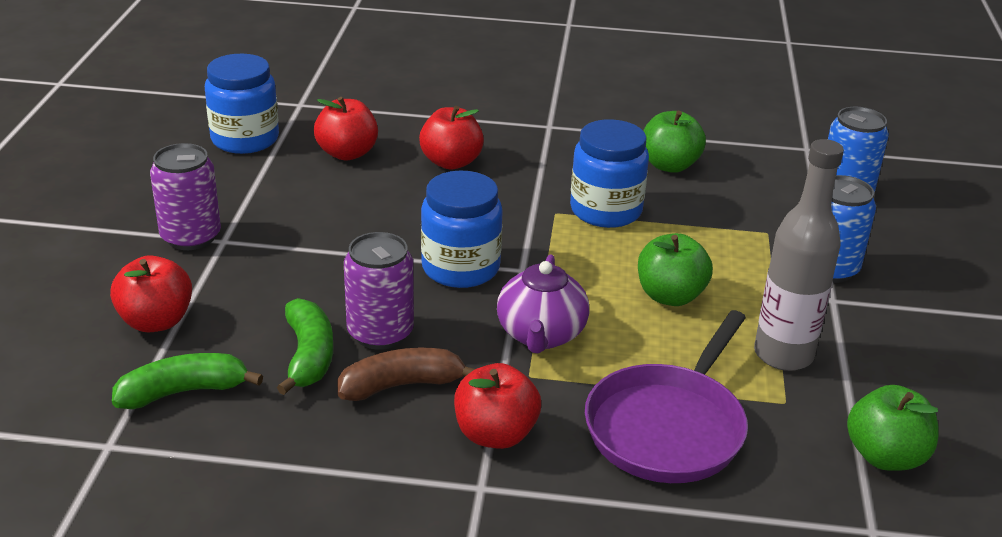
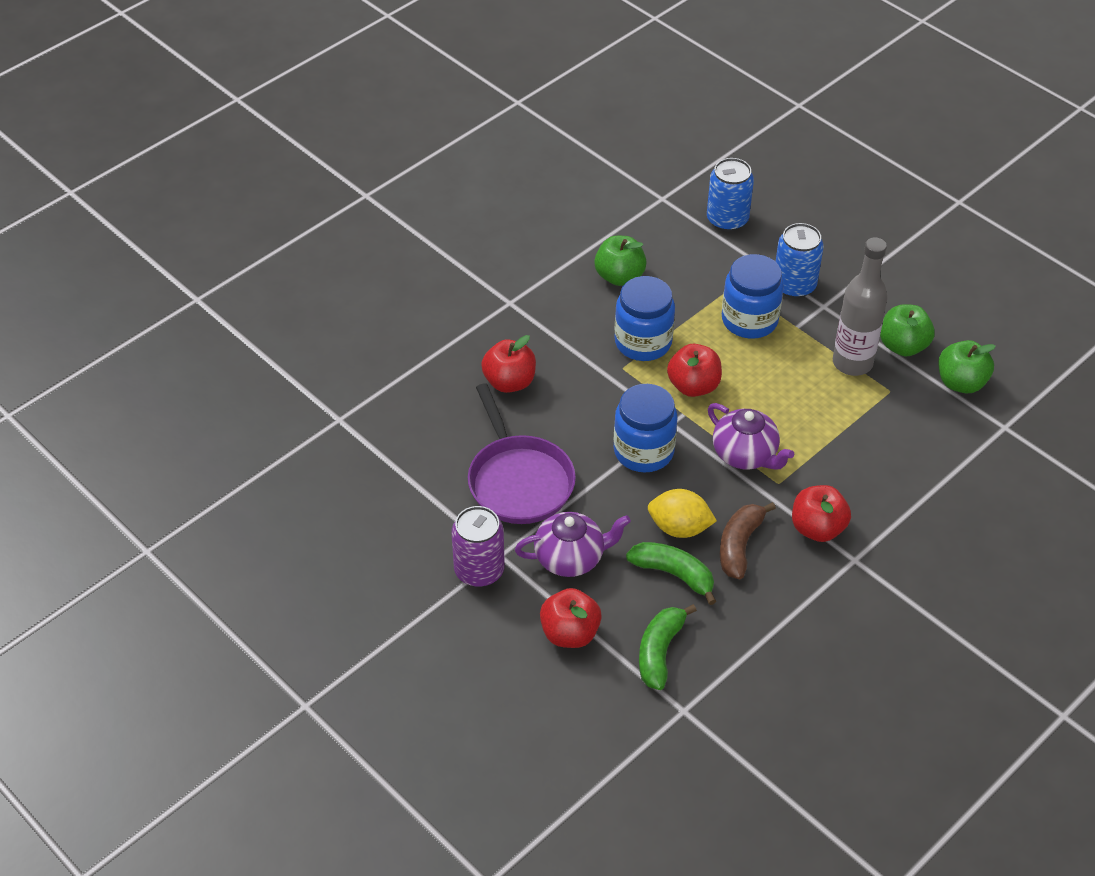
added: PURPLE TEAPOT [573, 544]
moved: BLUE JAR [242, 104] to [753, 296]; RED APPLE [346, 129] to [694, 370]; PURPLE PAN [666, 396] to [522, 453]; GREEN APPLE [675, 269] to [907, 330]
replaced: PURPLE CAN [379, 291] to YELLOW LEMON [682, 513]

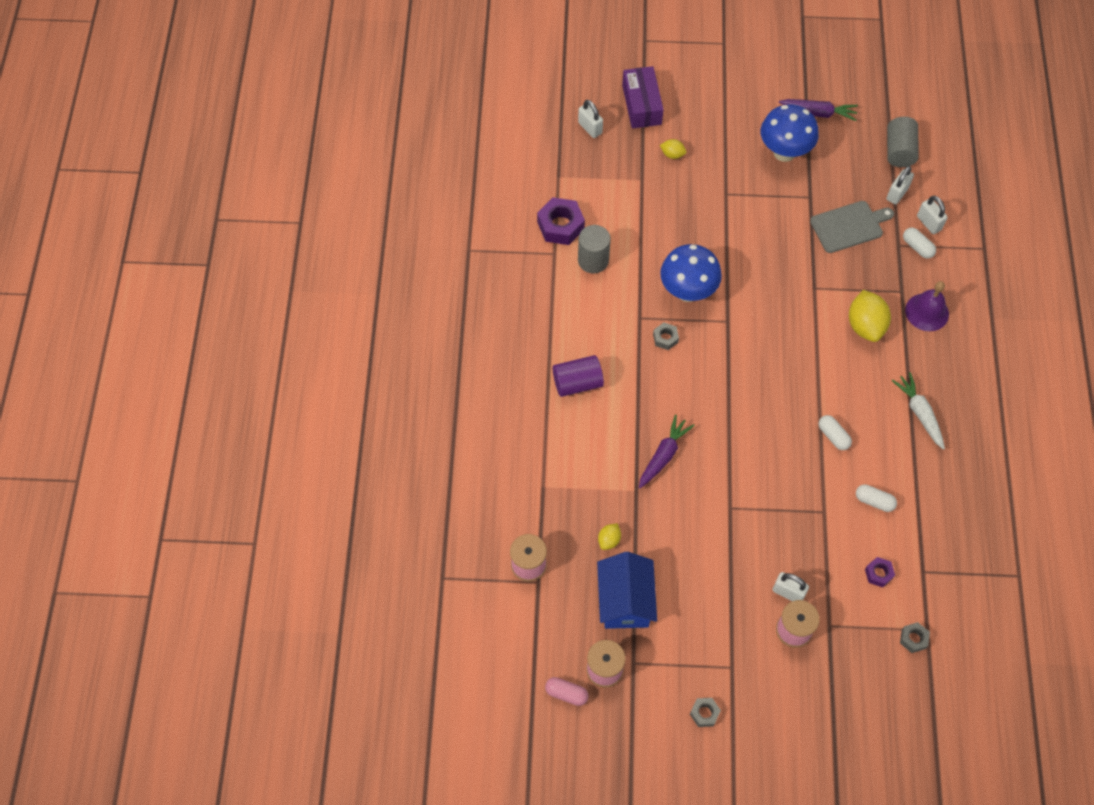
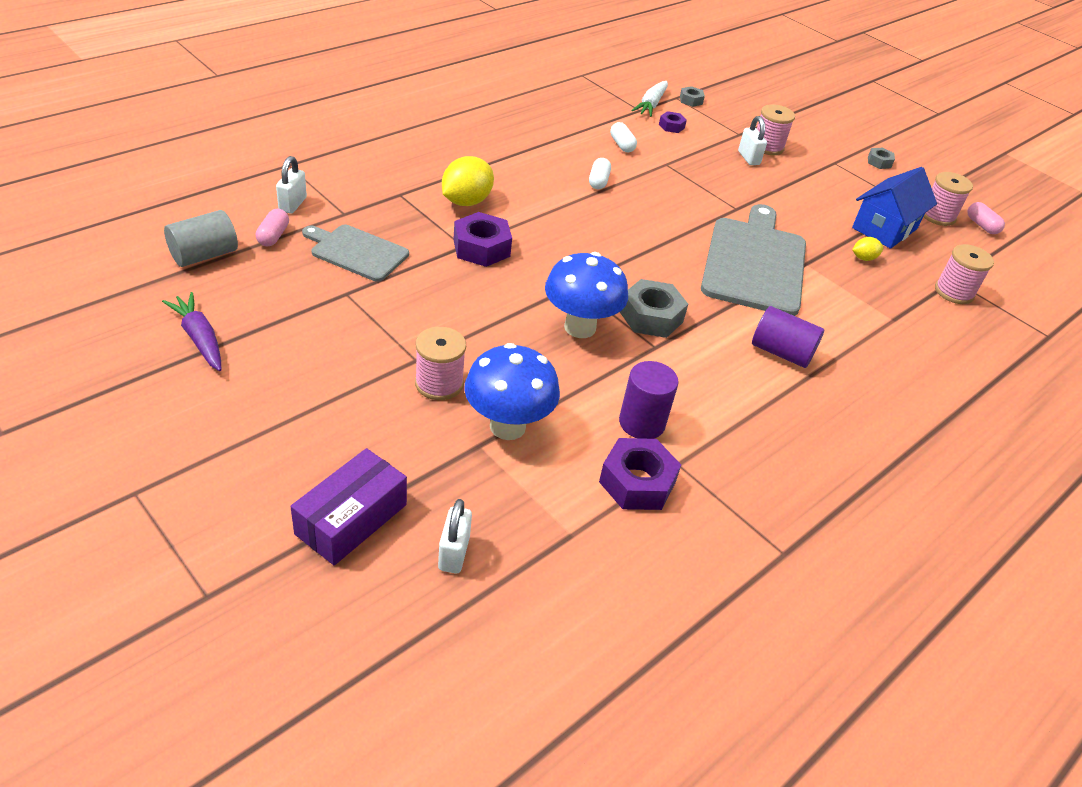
removed: YELLOW LEMON [673, 149]; WHITE CAPSULE [919, 243]; PURPLE BELL [927, 306]
added: PINK SPOOL [440, 363]; PURPLE NUT [482, 239]
moved: BLUE MUSHROOM [790, 133] to [512, 391]; WHITE CARROT [918, 411] to [649, 99]
replaced: PURPLE CARROT [667, 451] to GREY CUTTING BOARD [753, 260]; WHITE PADLOCK [900, 185] to PINK CAPSULE [272, 227]
recoloured: GREY CYLINDER [594, 249] to PURPLE CYLINDER [649, 400]
resized: GREY NUT [666, 336] = [654, 308] x1.86

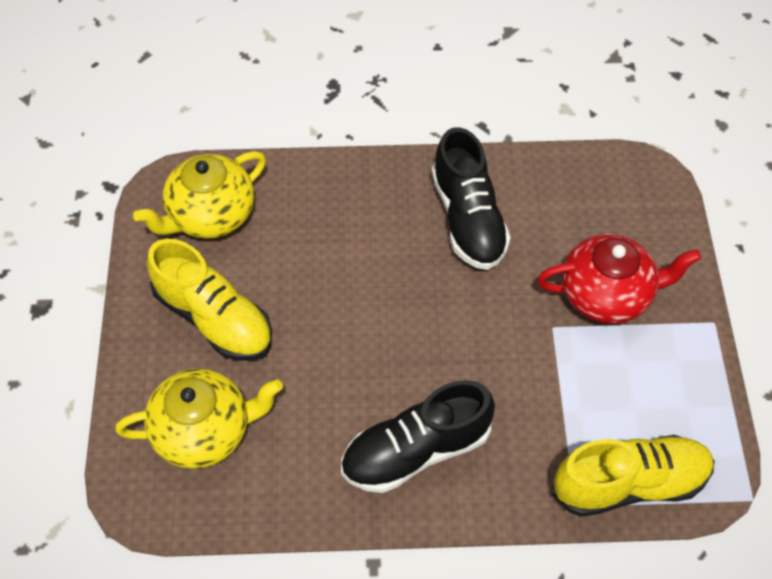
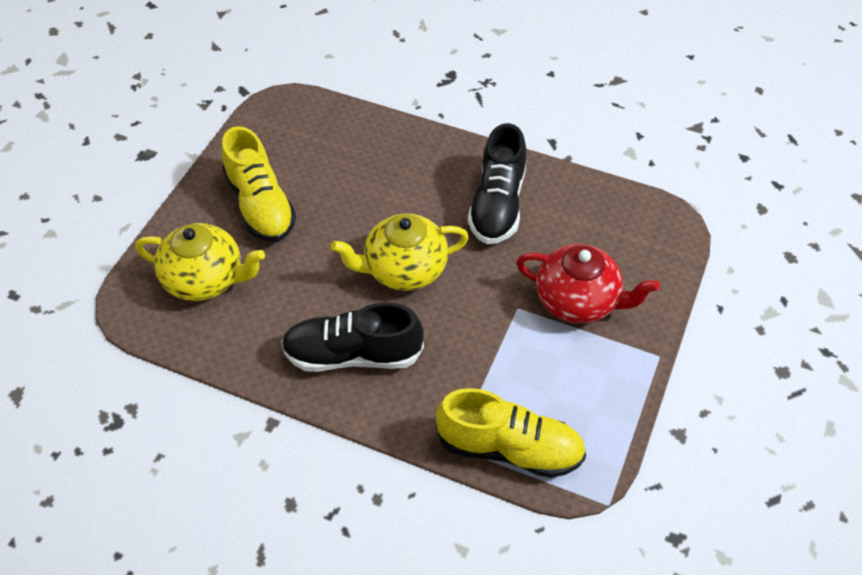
moved: YELLOW TEAPOT [199, 195] to [400, 252]

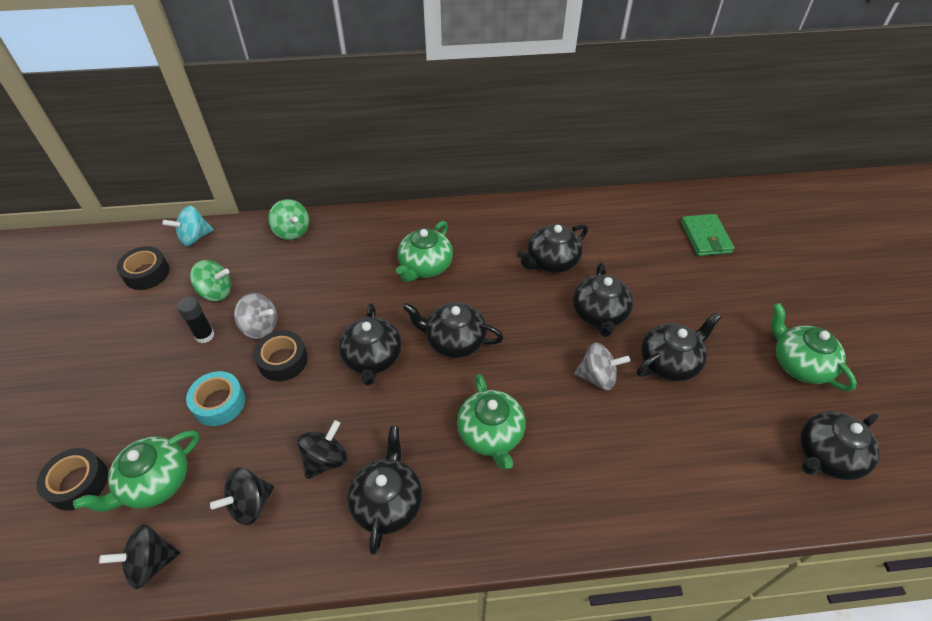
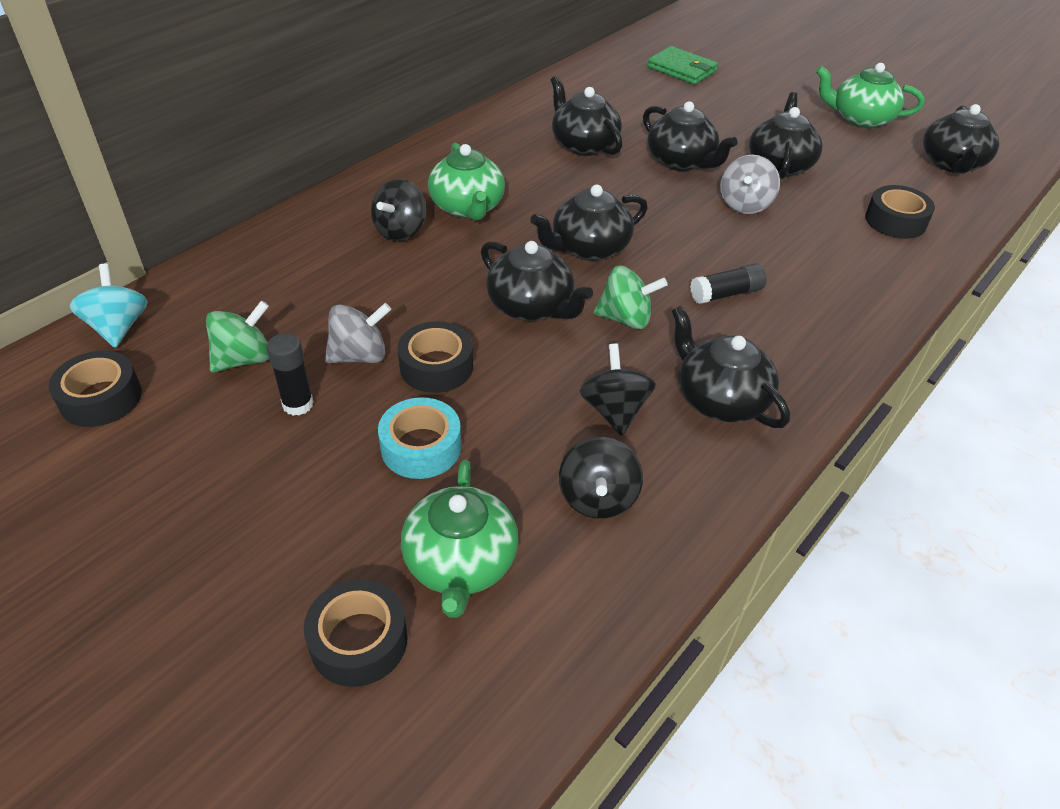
added: BLACK TAPE [900, 212]
moved: BLACK SPINNING TOP [139, 556] to [398, 210]; GREEN SPINNING TOP [288, 219] to [631, 297]
replaced: GREEN TEAPOT [491, 421] to BLACK GLUE STICK [728, 283]
turned: TURQUOISE SPINNING TOP [188, 226] = [109, 306] 150 degrees clockwise; BLACK TEAPOT [552, 248] = [586, 116] 135 degrees clockwise; GREY SPINNING TOP [602, 366] = [750, 184] 150 degrees clockwise

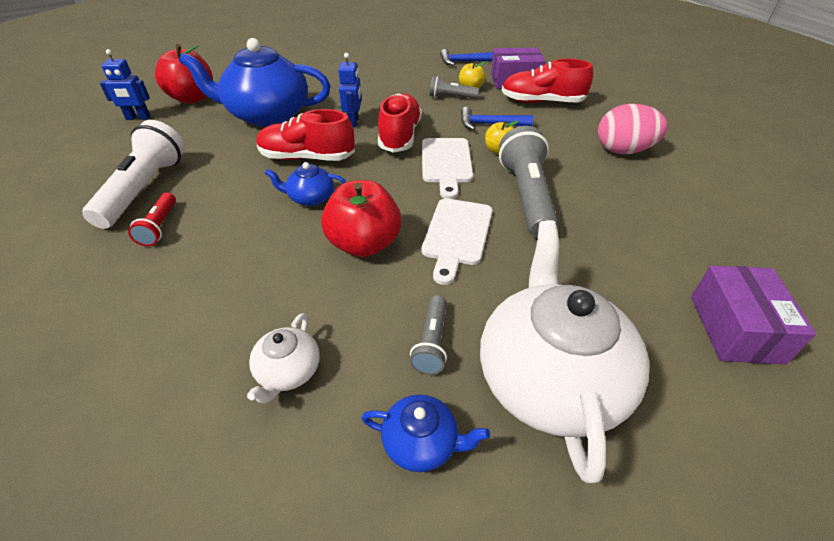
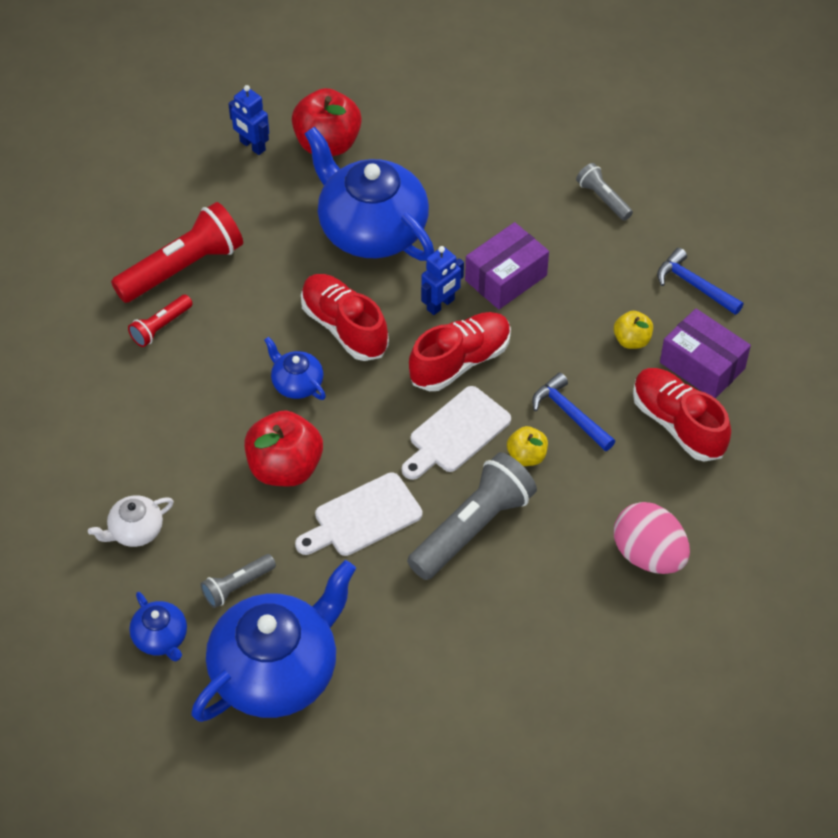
moved: GREY FLASHLIGHT [454, 87] to [604, 192]; PURPLE BOX [753, 315] to [507, 265]
recoloured: WHITE FLASHLIGHT [133, 174] to RED FLASHLIGHT [177, 252]; WHITE TEAPOT [564, 351] to BLUE TEAPOT [273, 641]

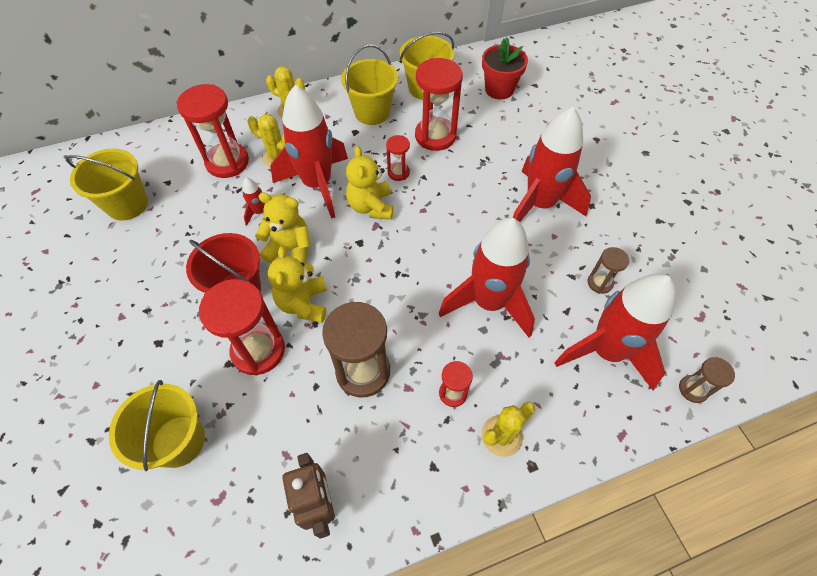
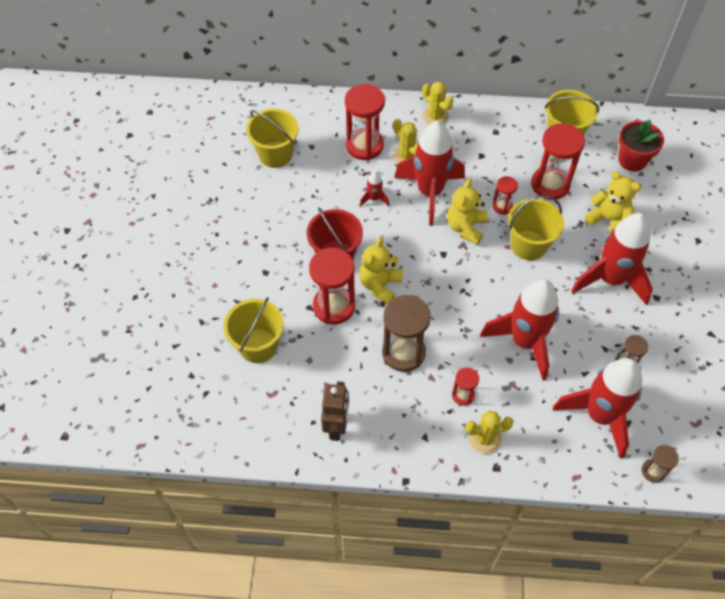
moved: YELLOW TEDDY BEAR [283, 228] to [613, 202]; YELLOW BUCKET [369, 85] to [536, 227]

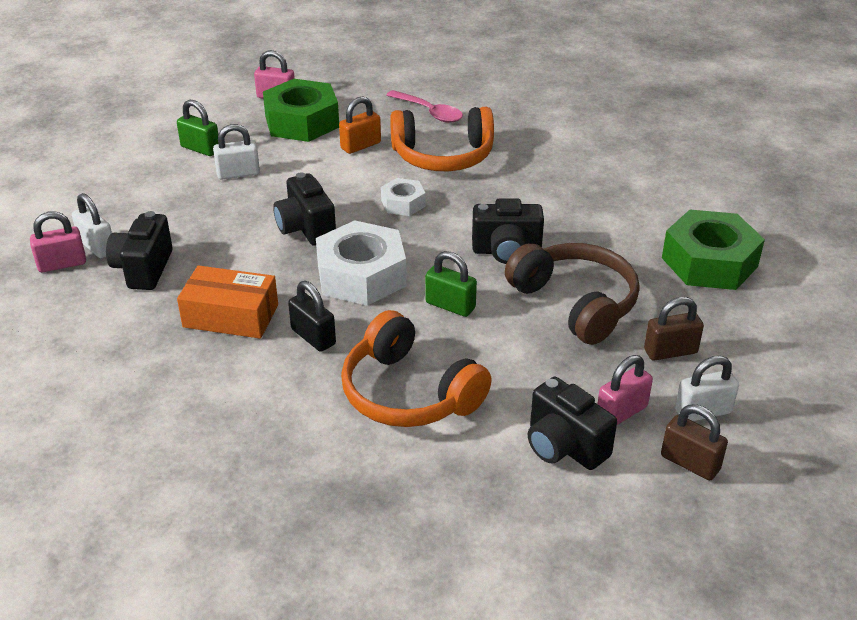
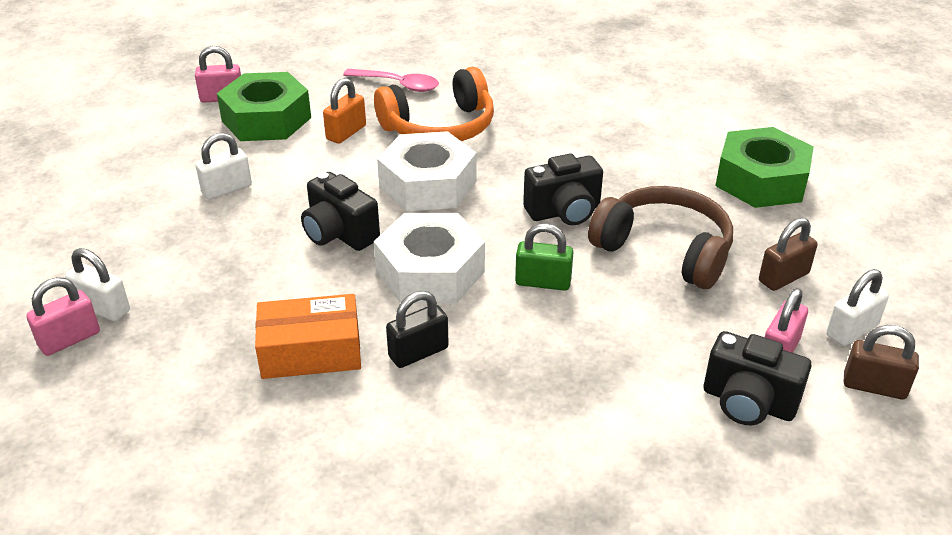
removed: BLACK CAMERA [139, 250]; GREEN PADLOCK [197, 128]; ORANGE HEADPHONES [416, 368]
turned: BLACK PADLOCK [312, 316] = [417, 329] 60 degrees counterclockwise
resized: WHITE NUT [403, 197] = [426, 171] x1.92

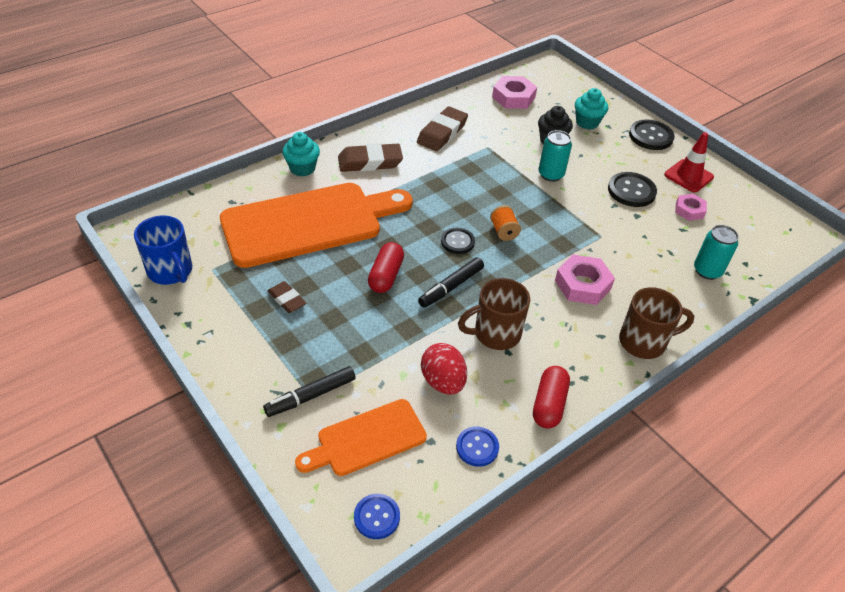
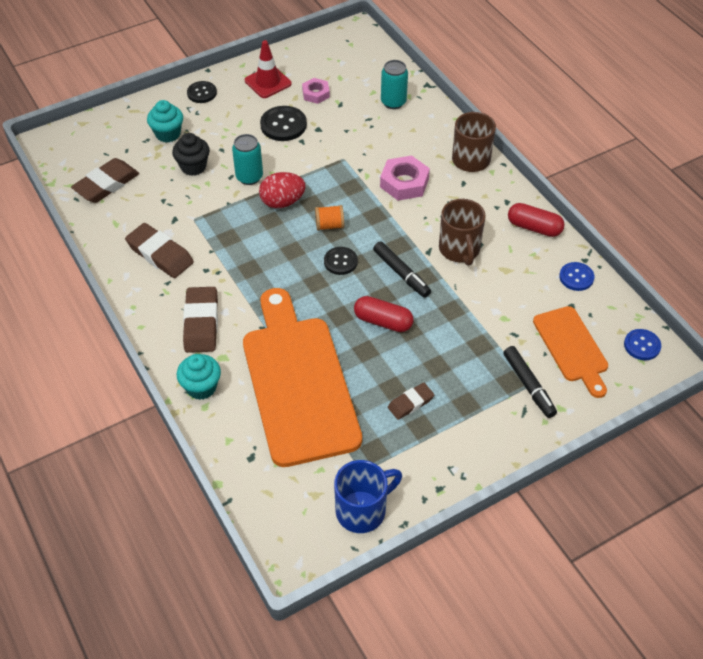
moved: RED EGG [444, 369] to [282, 190]
replaced: PINK NUT [514, 92] to BROWN ERASER [105, 180]
resized: BLACK BUTTON [652, 135] = [202, 92] x0.66

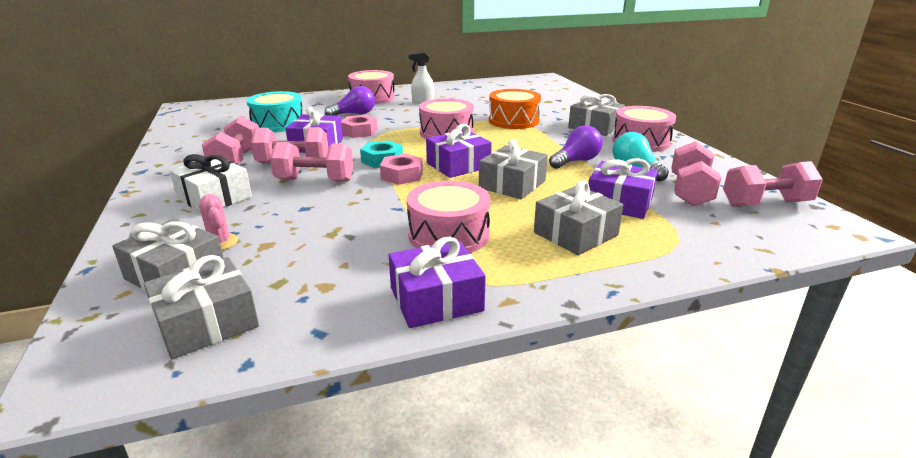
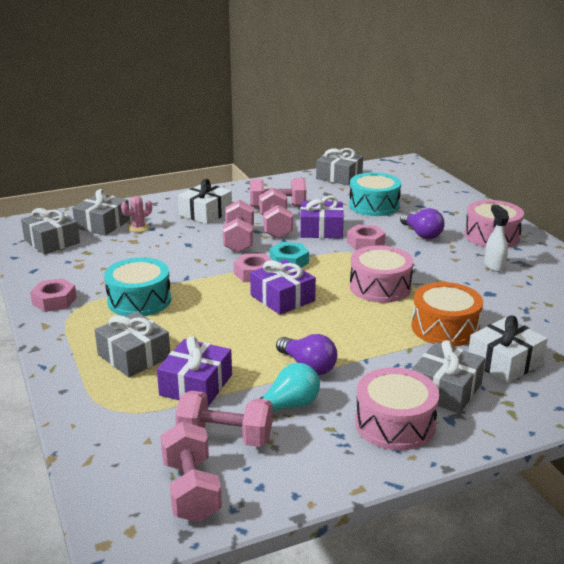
added: WHITE GIFT [508, 349]
moved: GREY GIFT [513, 169] to [339, 166]
replaced: PURPLE GIFT [437, 282] to PINK NUT [53, 295]
recoloured: PINK DRUM [449, 217] to TURQUOISE DRUM [137, 287]

